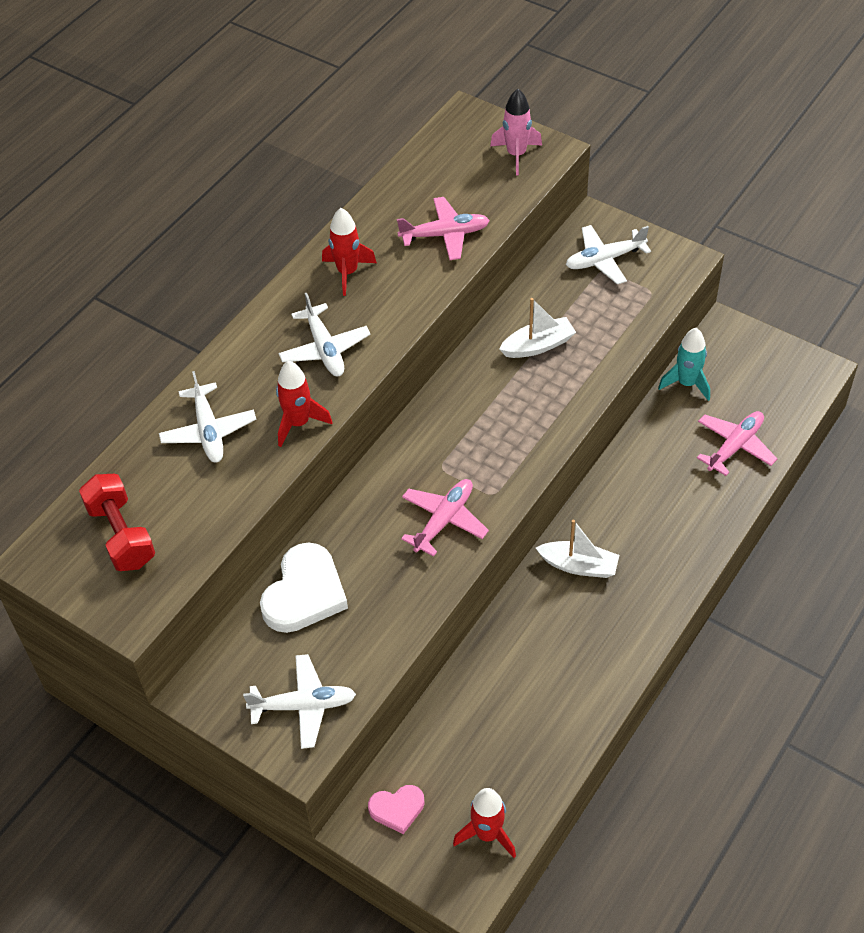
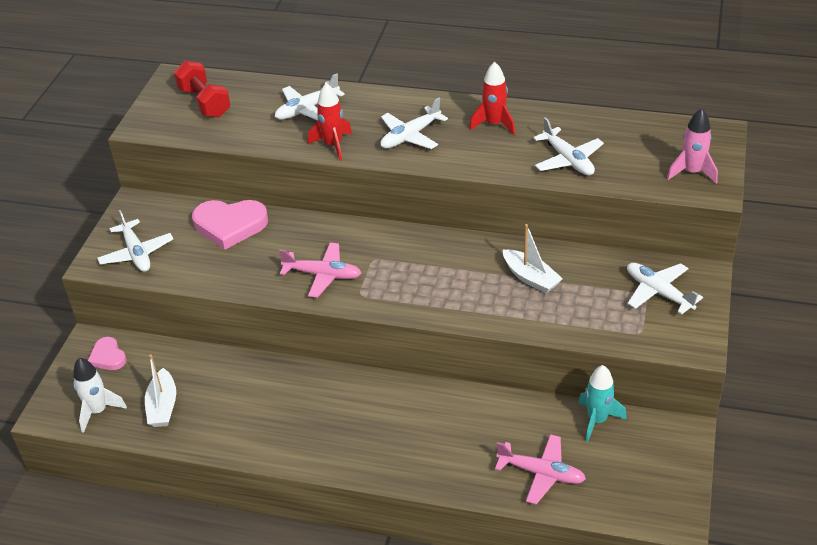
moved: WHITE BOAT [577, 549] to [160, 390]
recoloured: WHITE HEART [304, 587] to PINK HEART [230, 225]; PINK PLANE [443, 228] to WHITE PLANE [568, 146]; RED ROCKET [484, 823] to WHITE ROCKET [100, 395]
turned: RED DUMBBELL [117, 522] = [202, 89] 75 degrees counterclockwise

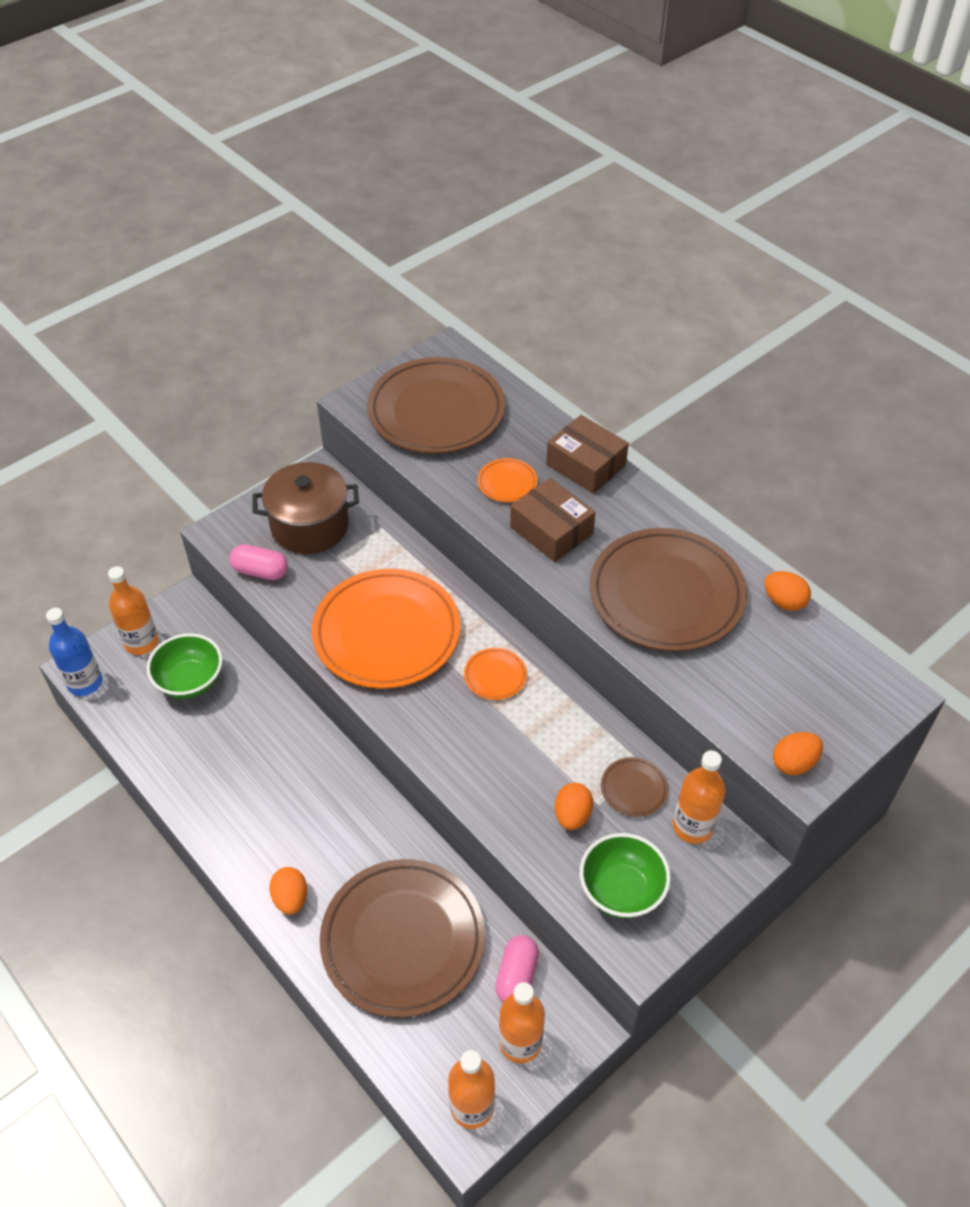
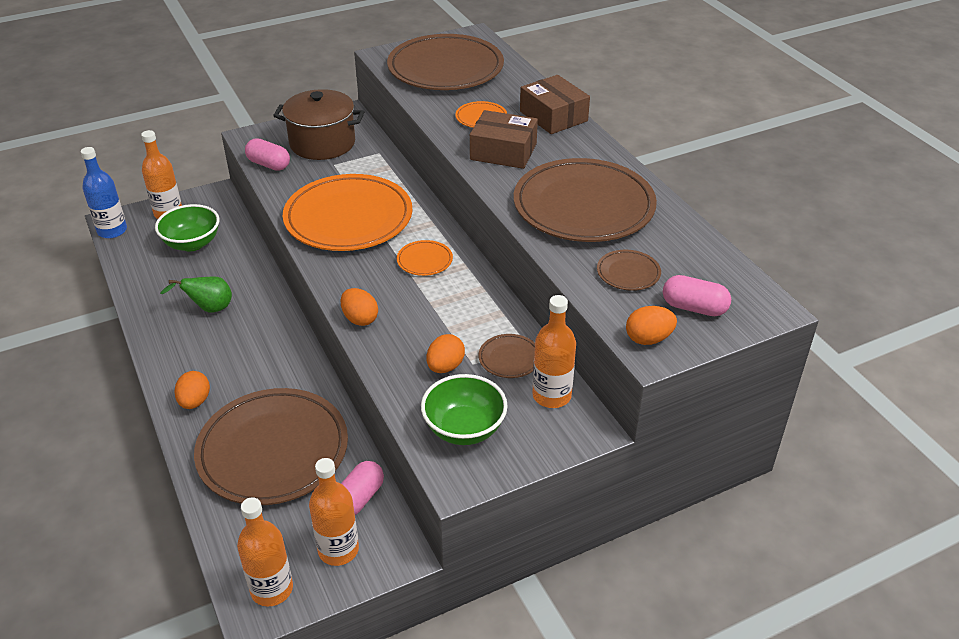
added: GREEN PEAR [196, 294]; BROWN PLATE [629, 270]; PINK CAPSULE [697, 295]
moved: ORANGE EGG [787, 591] to [359, 307]
turned: BROWN BOX [553, 520] = [504, 139] 45 degrees counterclockwise

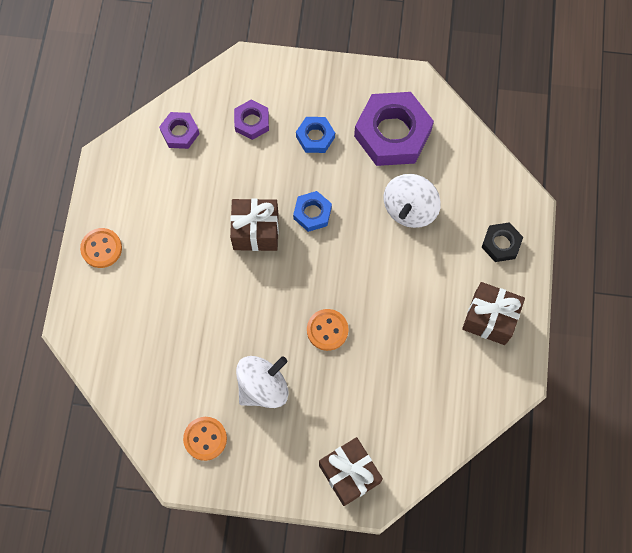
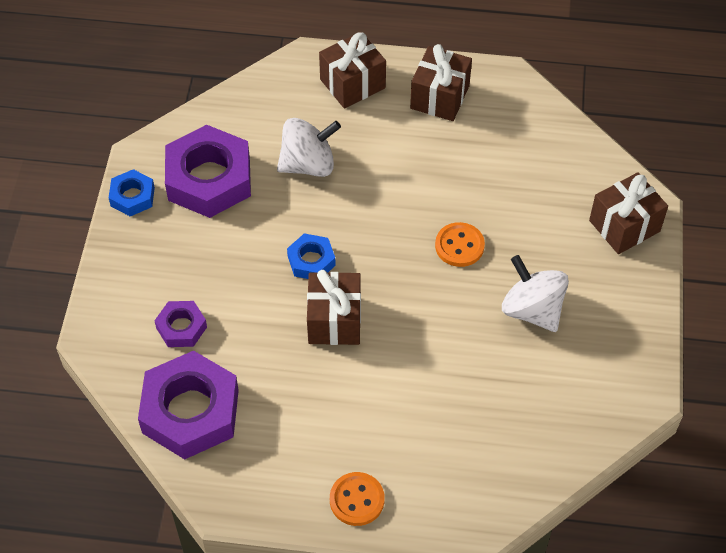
removed: ORANGE BUTTON [205, 439]
moved: BLUE NUT [315, 135] to [132, 192]
replaced: BLACK NUT [502, 242] to BROWN GIFT [352, 70]
turned: WHITE SPINNING TOP [412, 201] = [309, 147] 45 degrees counterclockwise
resized: PURPLE NUT [179, 130] = [188, 405] x1.99

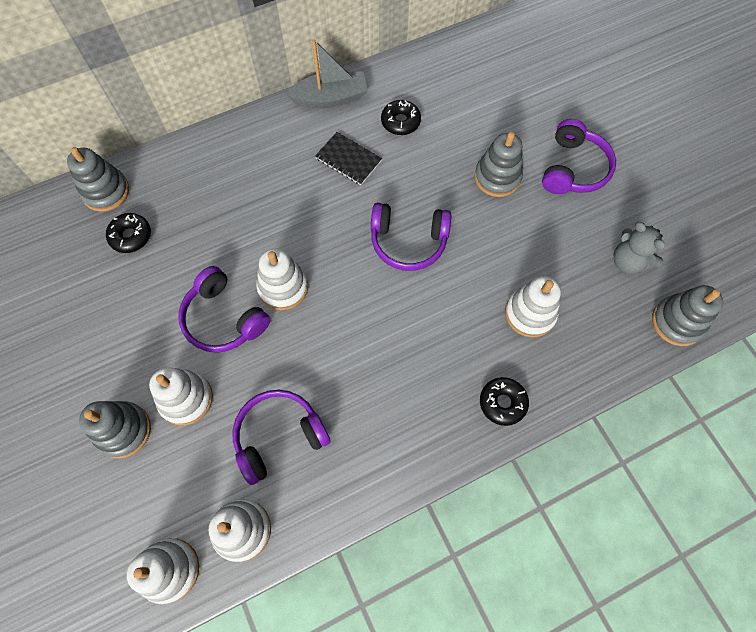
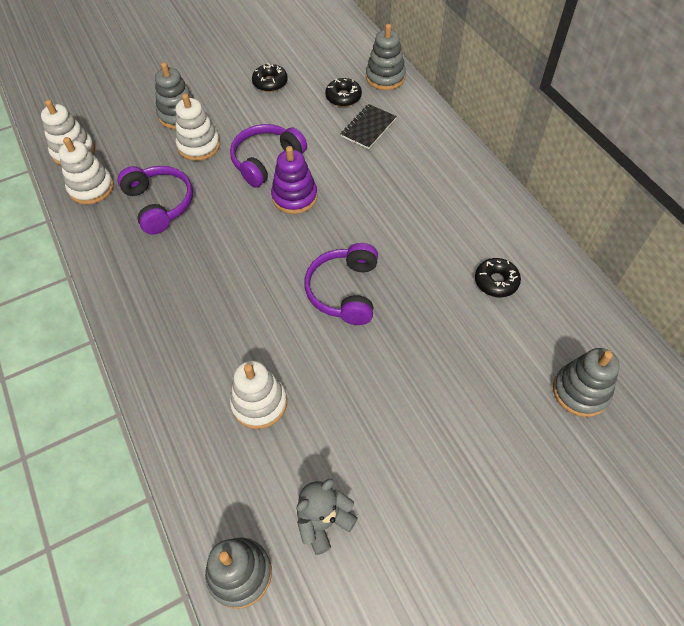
removed: GREY BOAT [326, 73]; PURPLE HEADPHONES [579, 156]
moved: BLACK NOTEBOOK [348, 158] to [369, 126]; GREY STACKING TOY [498, 164] to [586, 382]; BLACK DONUT [504, 401] to [270, 78]
recoloured: WHITE STACKING TOY [282, 279] to PURPLE STACKING TOY [294, 180]

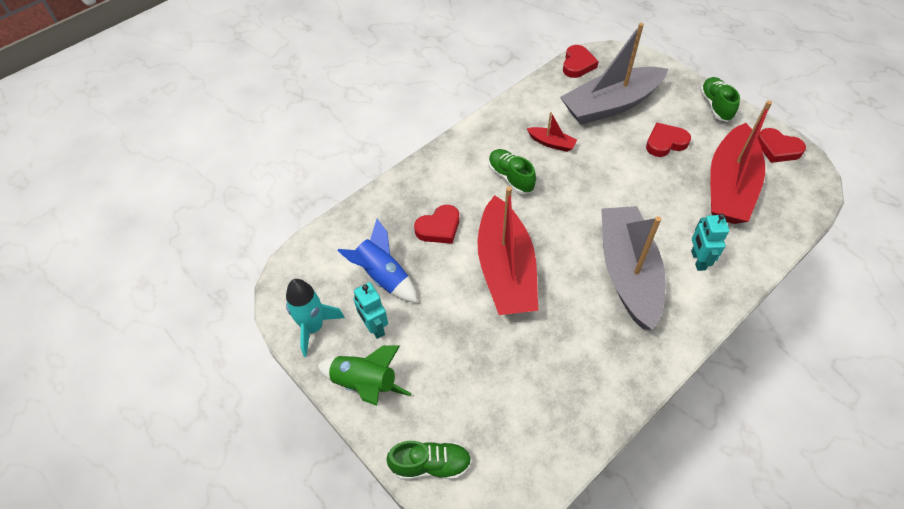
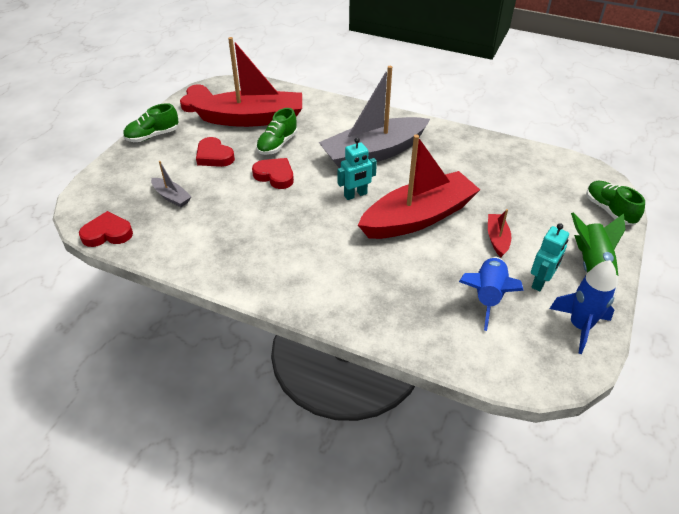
moved: RED HEART [436, 224] to [273, 173]; GREEN SHOE [512, 171] to [276, 131]; RED BOAT [552, 132] to [499, 233]; TURQUOISE ROBOT [710, 242] to [357, 169]
recoloured: TURQUOISE ROCKET [315, 318] to BLUE ROCKET [583, 307]
resized: GREY BOAT [614, 74] = [171, 184] x0.42

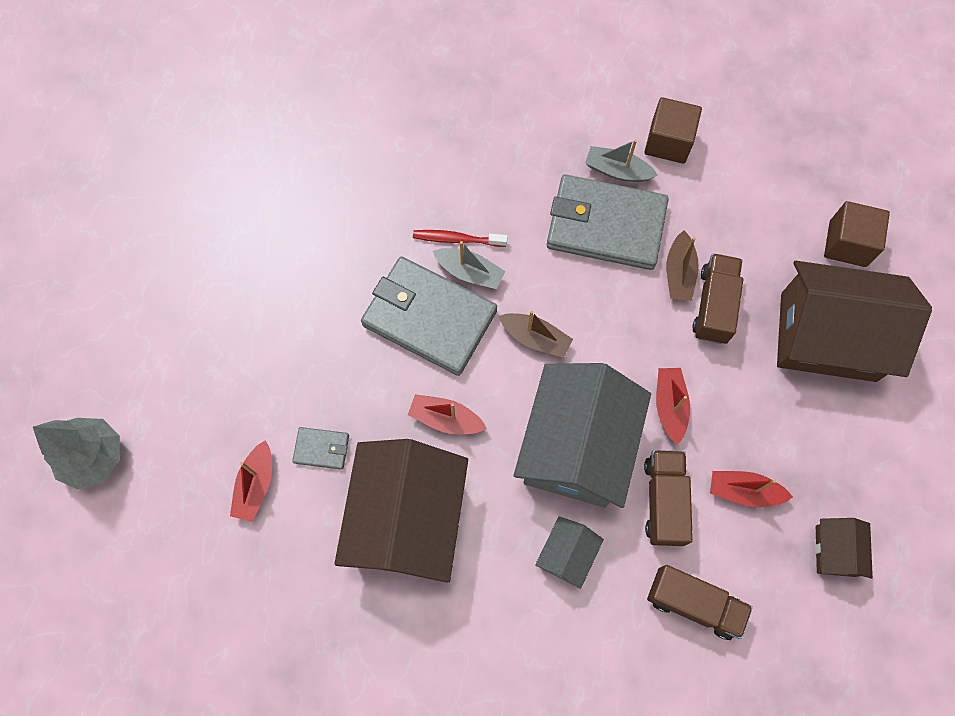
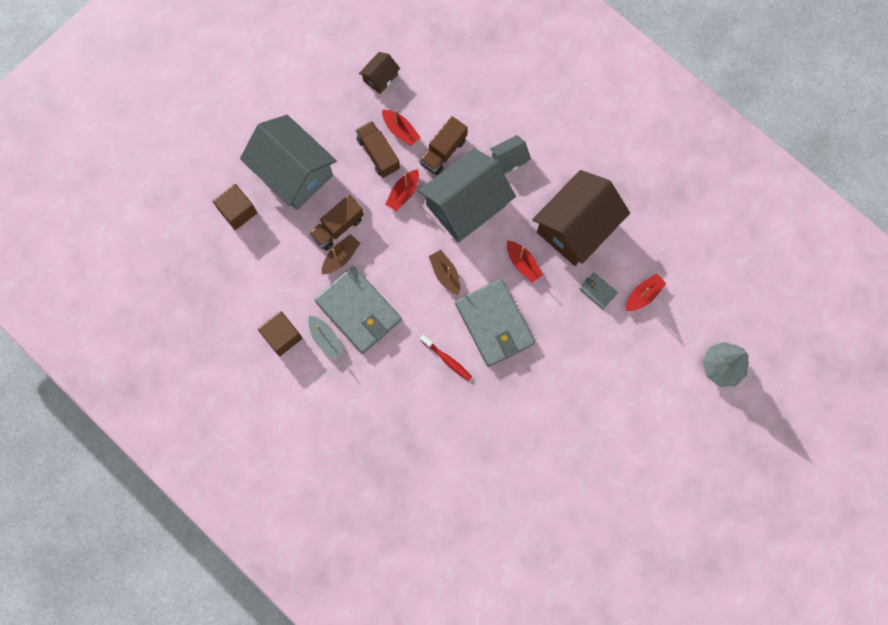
removed: GREY BOAT [469, 265]
moved: BROWN TRUCK [700, 602] to [378, 149]
recoloured: BROWN HOUSE [854, 321] to GREY HOUSE [288, 162]

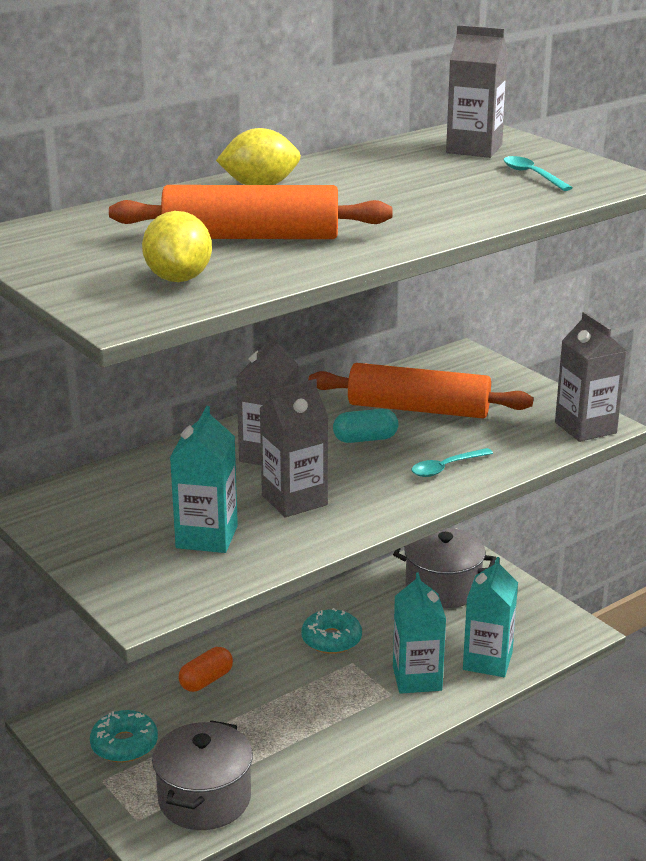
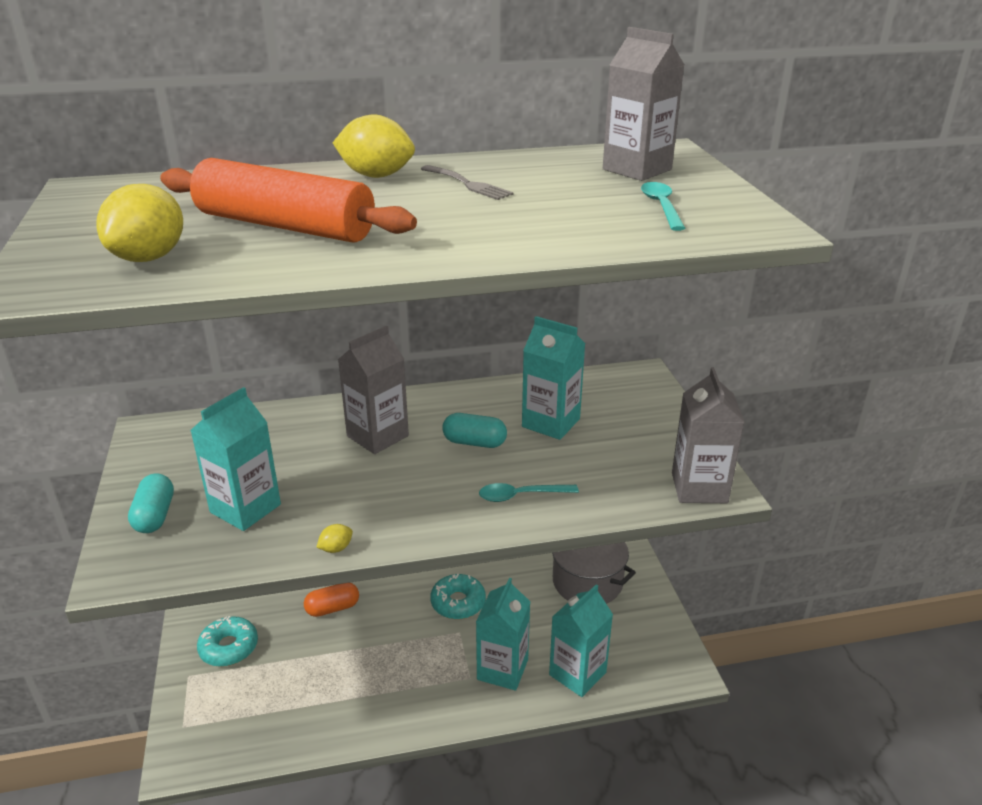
removed: GREY POT [202, 775]; GREY CARTON [293, 448]
added: TURQUOISE CAPSULE [151, 503]; YELLOW LEMON [335, 538]; GREY FORK [467, 182]
replaced: ORANGE ROLLING PIN [421, 390] to TURQUOISE CARTON [553, 378]

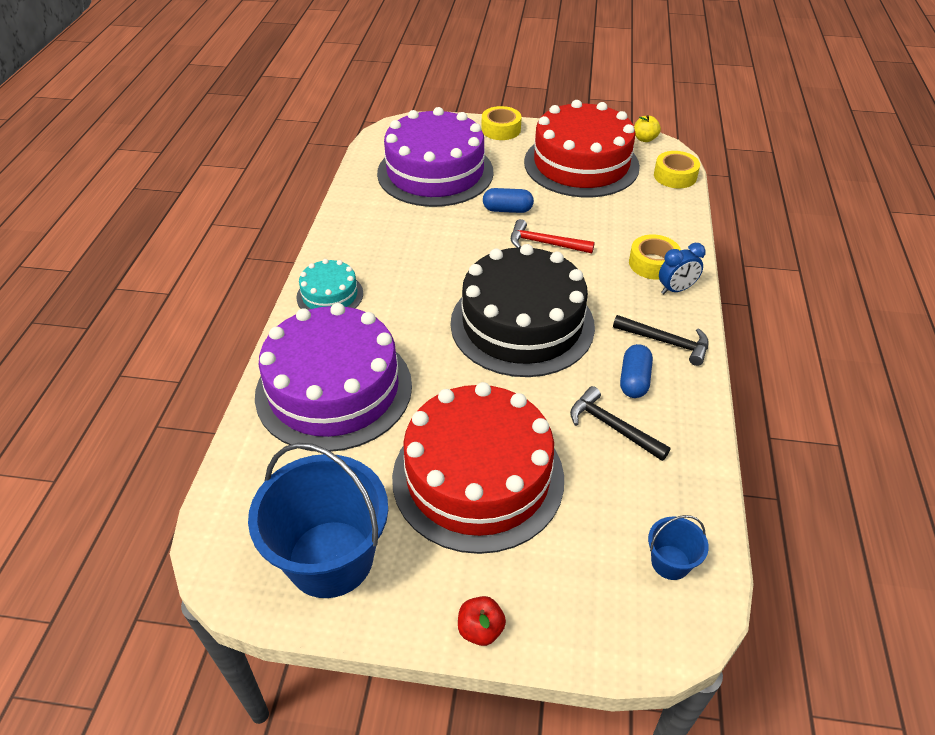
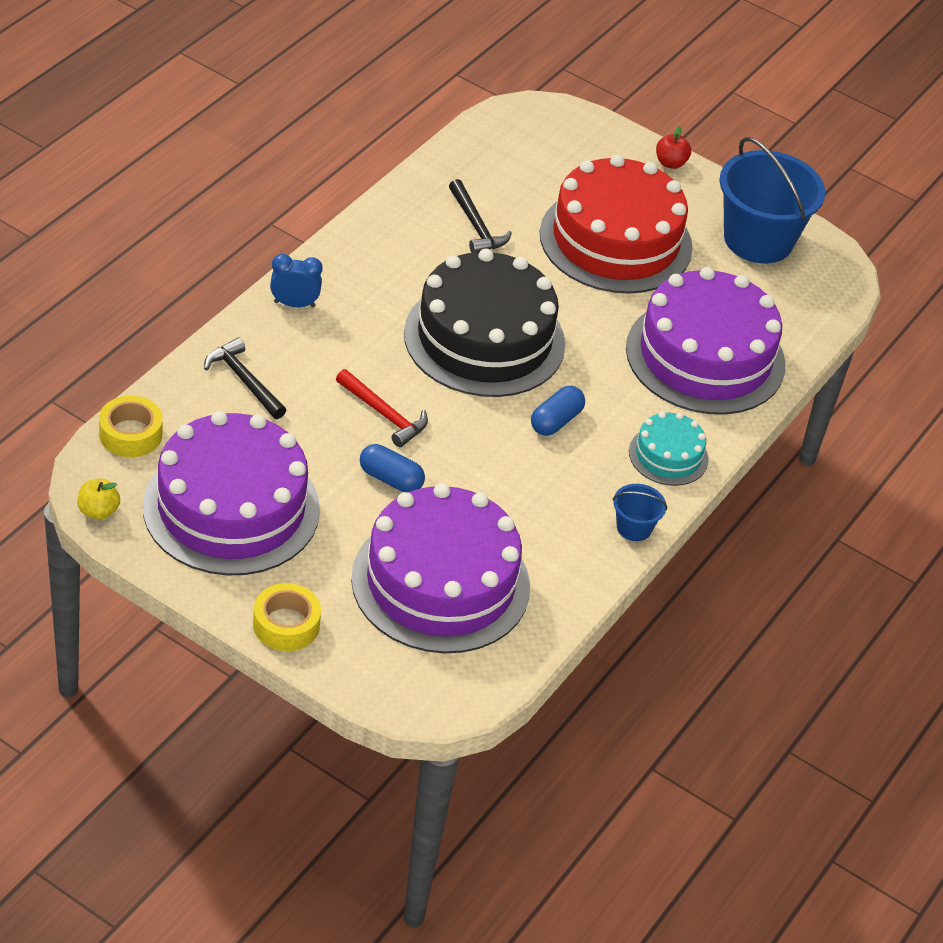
removed: YELLOW TAPE [655, 257]
moved: BLACK HAMMER [661, 340] to [245, 378]; BLUE CAPSULE [636, 371] to [558, 411]; BLUE BUCKET [678, 547] to [640, 512]
recoloured: RED CAKE [582, 148] to PURPLE CAKE [231, 493]

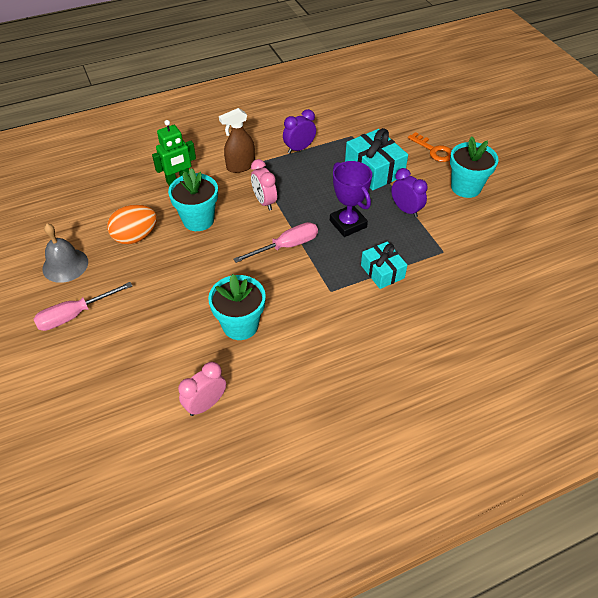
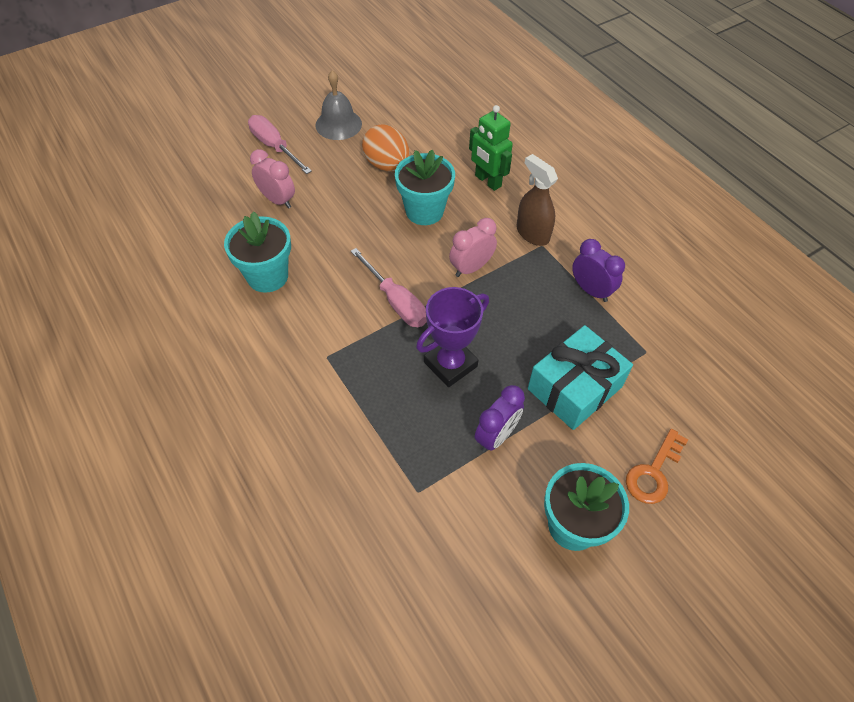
removed: TURQUOISE GIFT [384, 265]
moved: PINK CLOCK [202, 389] to [272, 179]

